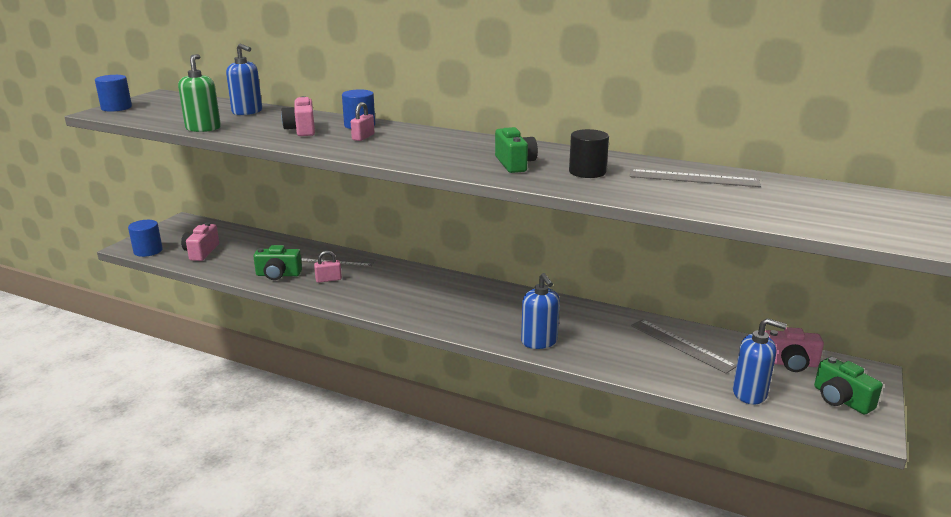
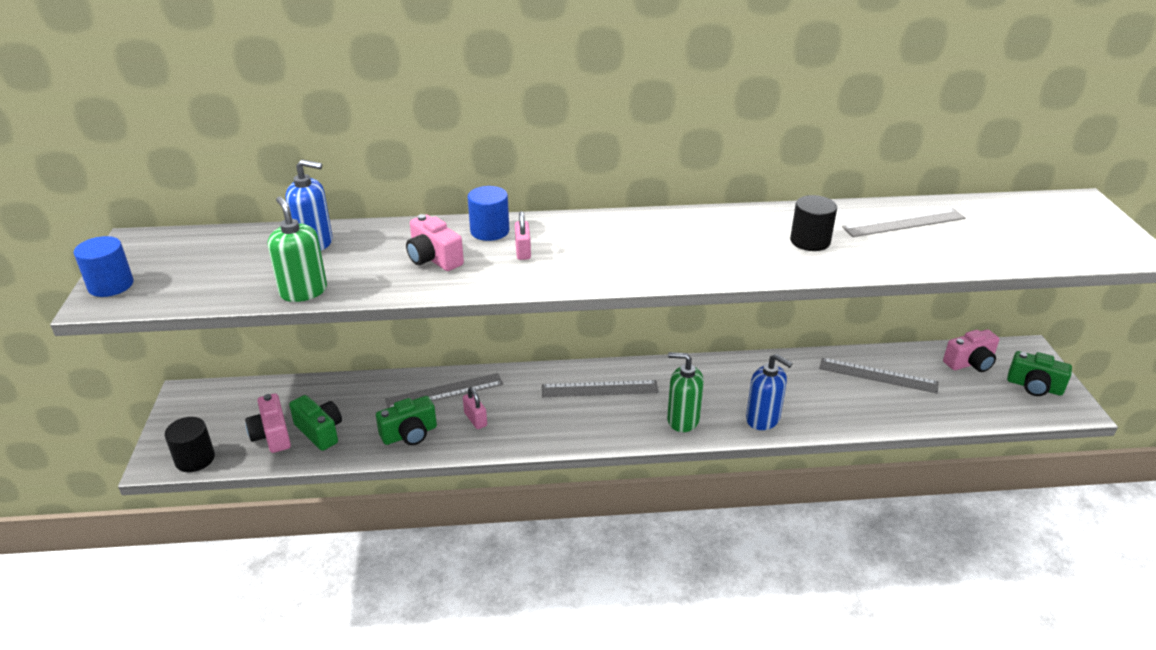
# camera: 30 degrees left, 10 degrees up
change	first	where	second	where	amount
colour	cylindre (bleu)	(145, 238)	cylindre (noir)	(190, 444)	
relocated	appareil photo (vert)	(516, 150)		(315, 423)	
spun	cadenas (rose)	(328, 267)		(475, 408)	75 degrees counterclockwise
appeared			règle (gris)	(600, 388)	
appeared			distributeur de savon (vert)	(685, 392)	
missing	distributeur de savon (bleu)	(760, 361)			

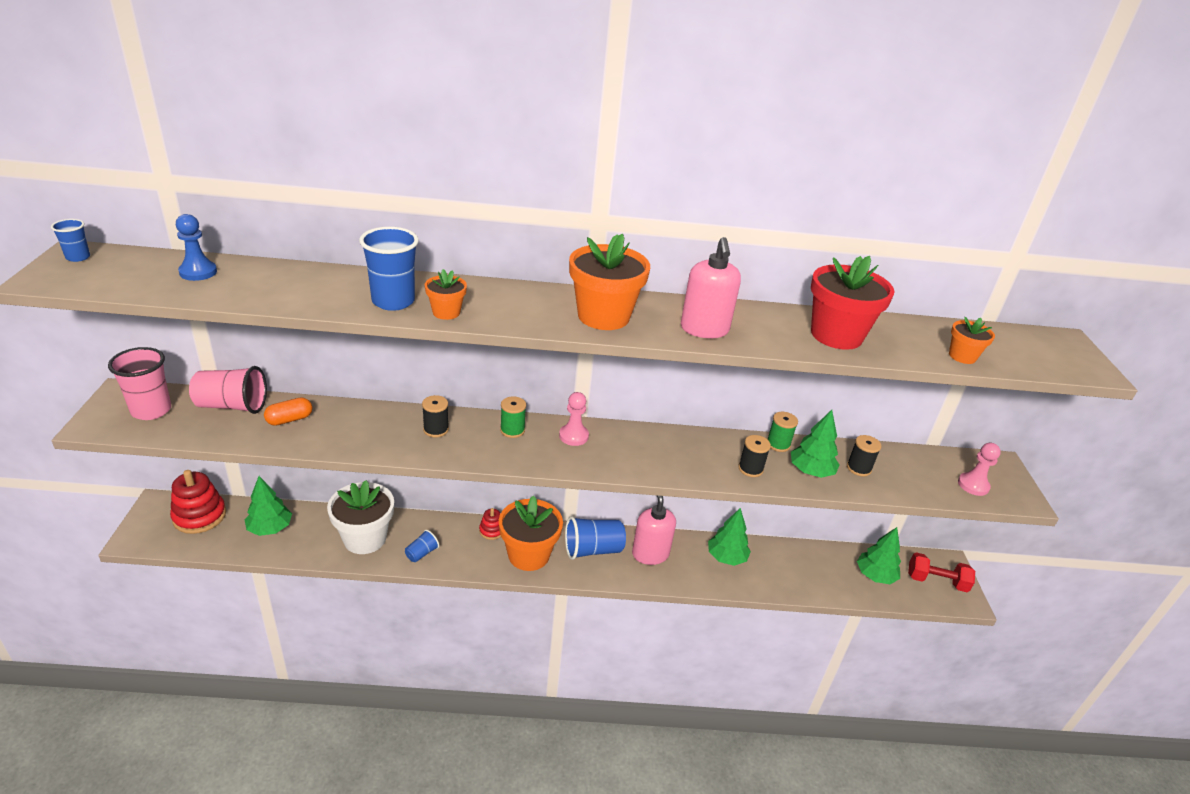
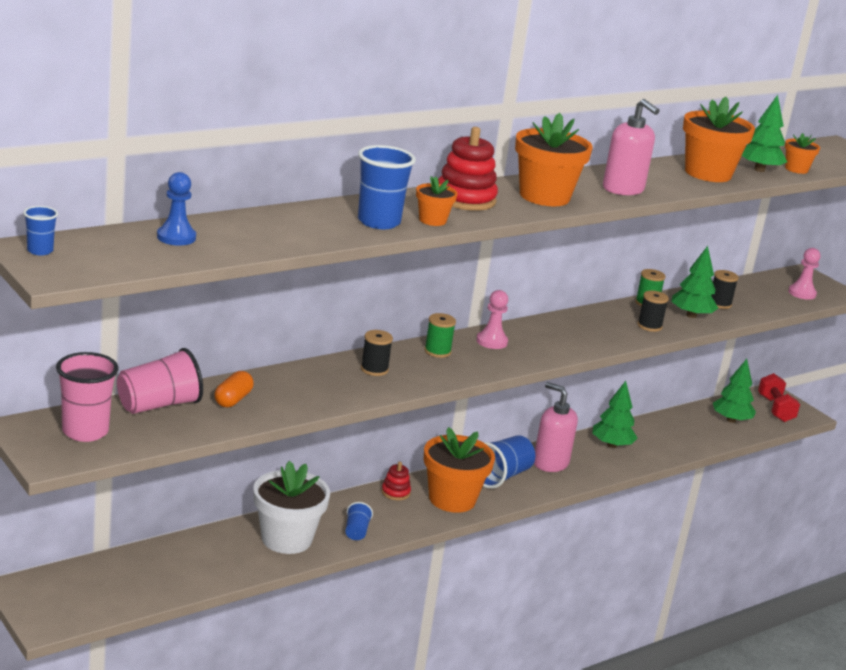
# camera: 35 degrees left, 10 degrees down
change	first	where	second	where	amount
relocated	jouet à empiler (rouge)	(198, 502)		(468, 169)	
colour	pot de fleurs (rouge)	(853, 303)	pot de fleurs (orange)	(719, 139)	
relocated	arbre (vert)	(268, 506)		(764, 133)	
spun	haltère (rouge)	(941, 572)		(779, 397)	75 degrees counterclockwise

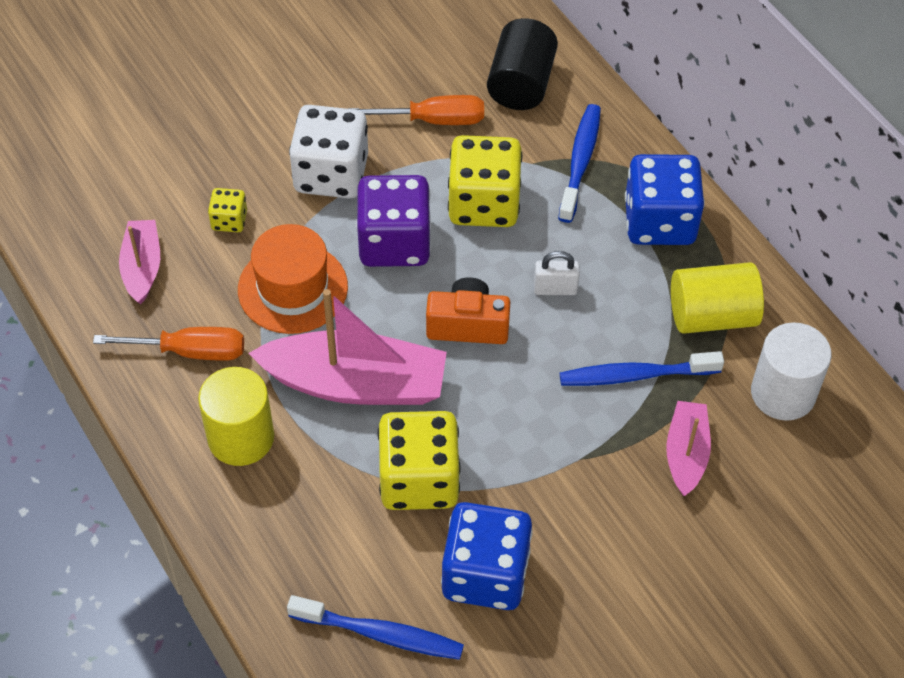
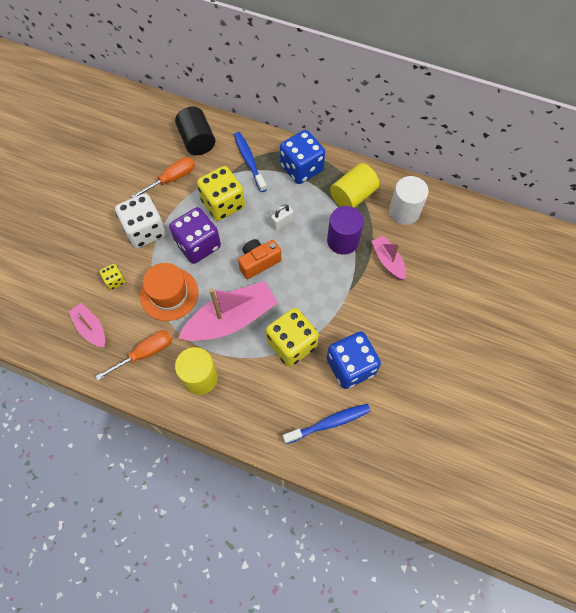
# camera: 35 degrees left, 10 degrees up
change	first	where	second	where	amount
exchanged	brosse à dents (bleu)	(642, 368)	cylindre (violet)	(345, 230)	

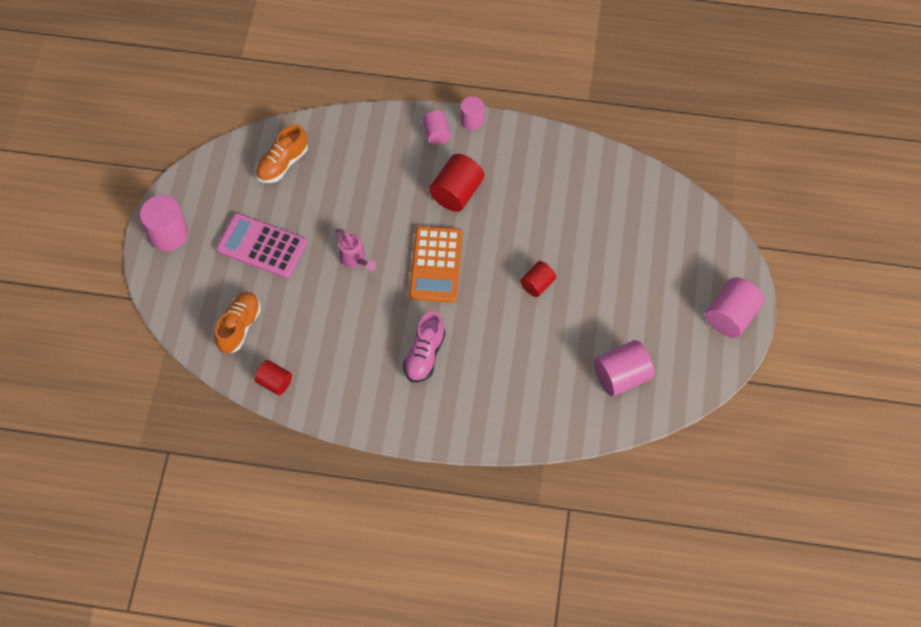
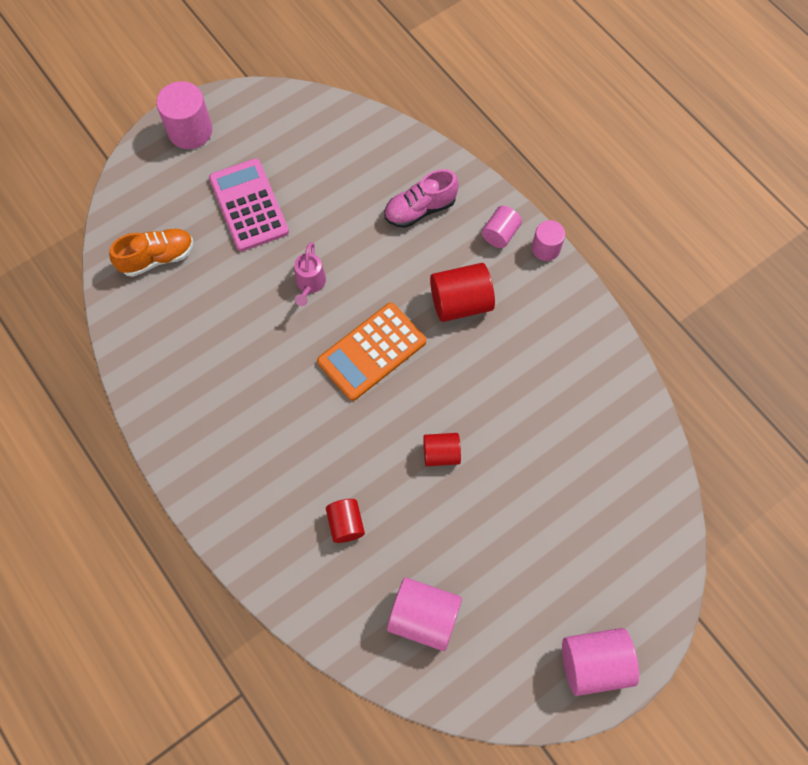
# camera: 45 degrees right, 5 degrees up
change	first	where	second	where	amount
relocated	cylindre (rouge)	(273, 377)		(345, 521)	
relocated	chaussure (rose)	(424, 346)		(421, 198)	
missing	chaussure (orange)	(282, 153)			

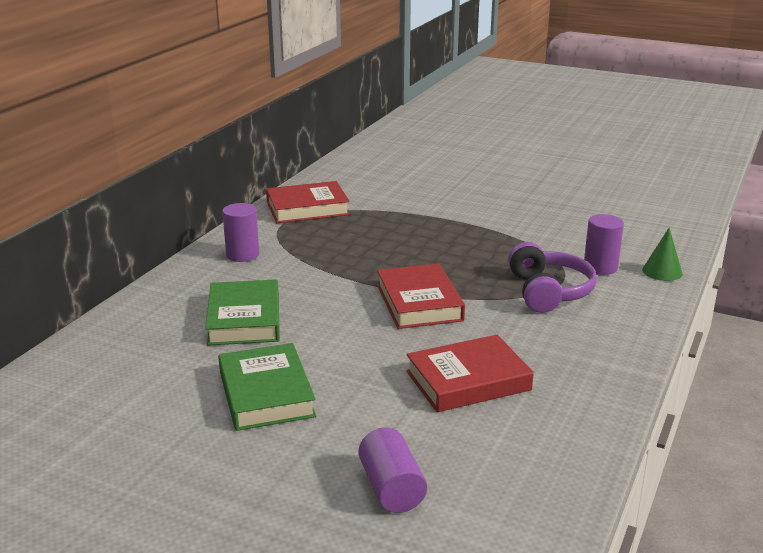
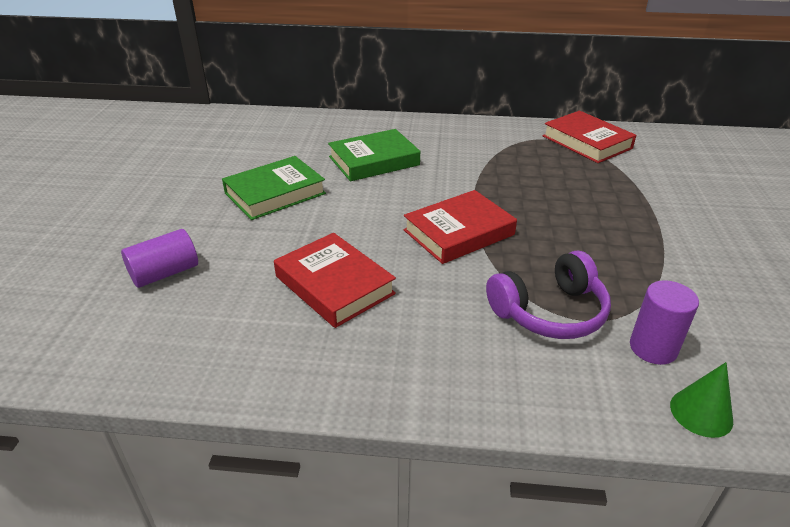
# camera: 70 degrees right, 10 degrees up
change	first	where	second	where	amount
missing	cylindre (violet)	(240, 232)			

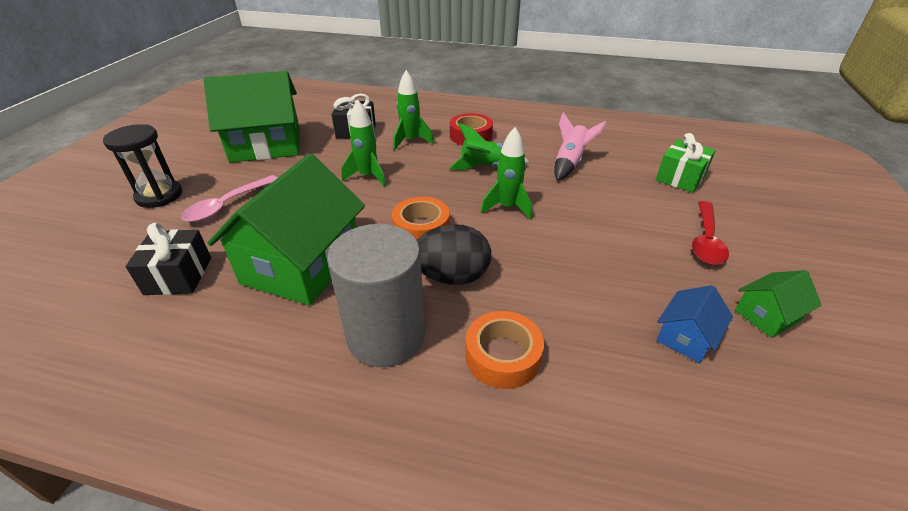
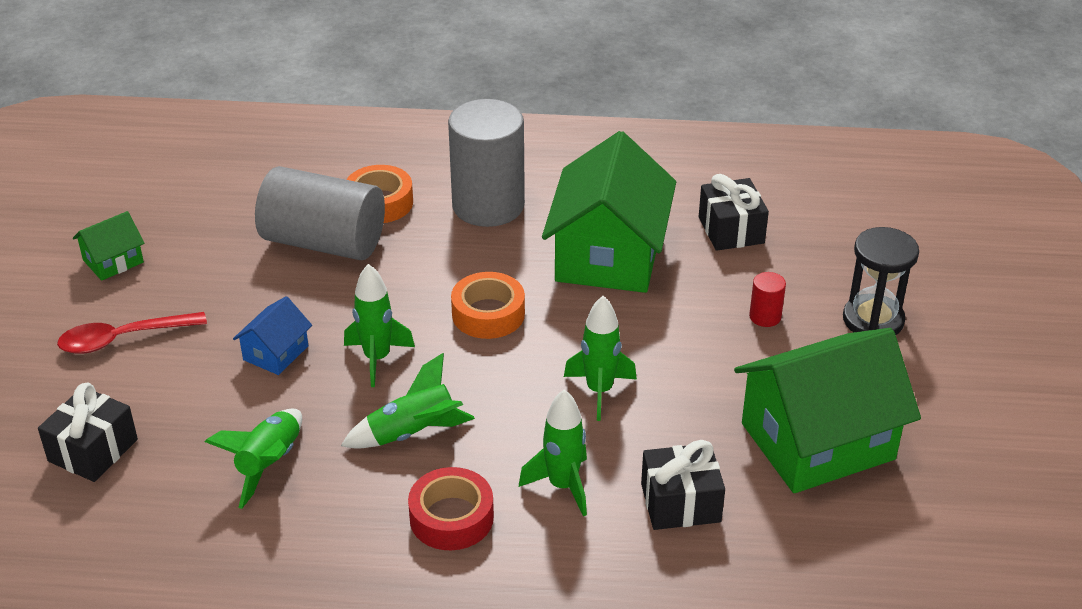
# camera: 170 degrees right, 0 degrees up
change	first	where	second	where	amount
colour	cadeau (vert)	(686, 163)	cadeau (noir)	(88, 432)	
spun	cuillère (rouge)	(710, 233)		(132, 333)	120 degrees counterclockwise
colour	fusée (rose)	(580, 146)	fusée (vert)	(253, 459)	
relocated	maison (bleu)	(694, 324)		(272, 335)	
appeared			cylindre (gris)	(320, 213)	
exchanged	cuillère (rose)	(229, 198)	cylindre (rouge)	(767, 299)	
missing	œuf (noir)	(454, 254)			

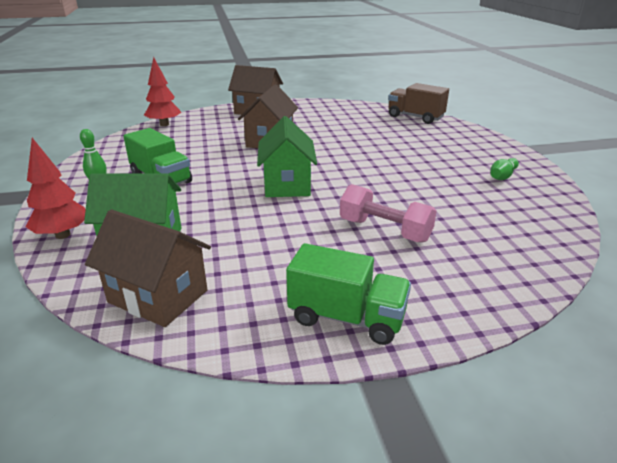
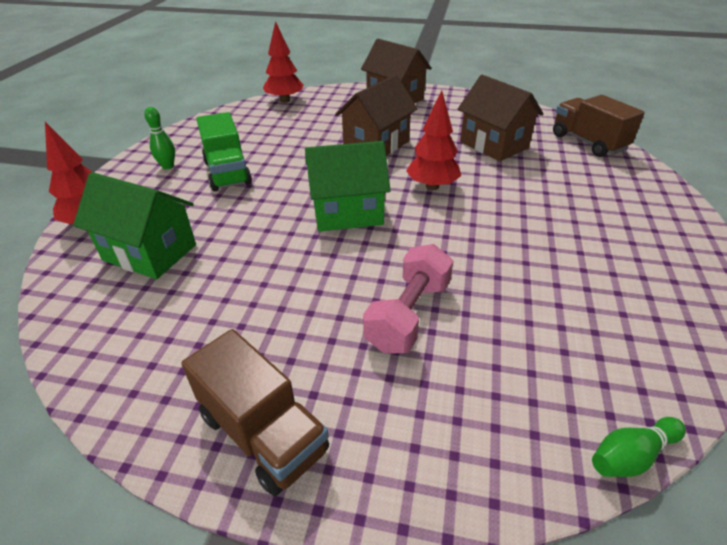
# camera: 25 degrees right, 10 degrees up
change	first	where	second	where	amount
colour	camion (vert)	(348, 294)	camion (marron)	(255, 412)	
spun	maison (vert)	(287, 156)		(348, 186)	60 degrees clockwise
spun	haltère (rose)	(388, 213)		(408, 298)	60 degrees clockwise
appeared			arbre (rouge)	(433, 140)	
relocated	maison (marron)	(148, 268)		(501, 118)	
relocated	quille (vert)	(504, 169)		(639, 447)	

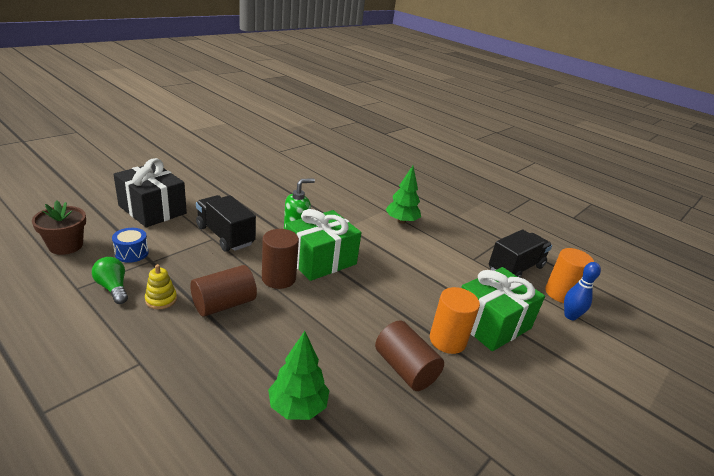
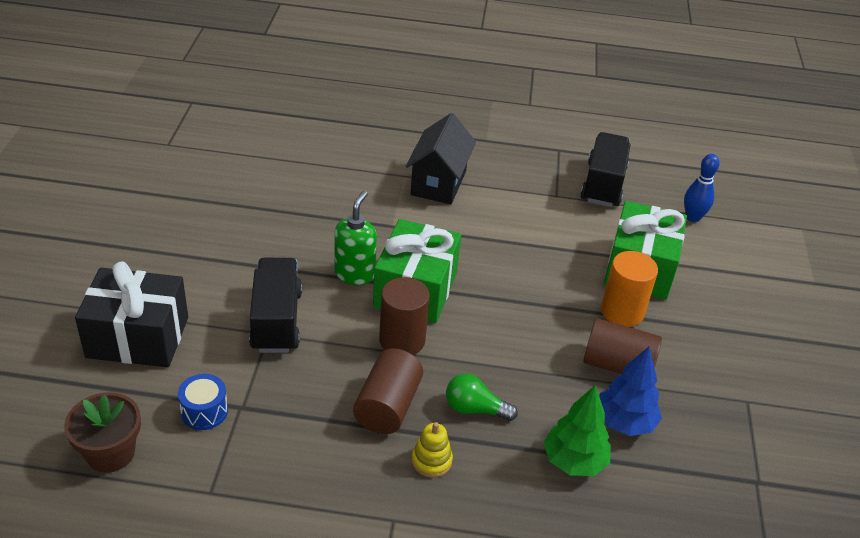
# camera: 35 degrees left, 10 degrees up
change	first	where	second	where	amount
spun	camion (noir)	(226, 223)		(275, 305)	75 degrees clockwise
exchanged	arbre (vert)	(403, 195)	maison (noir)	(441, 158)	
relocated	jouet à empiler (jaune)	(161, 286)		(432, 450)	
relocated	ampoule (vert)	(110, 280)		(482, 397)	
appeared			arbre (bleu)	(630, 391)	
missing	cylindre (orange)	(569, 275)			

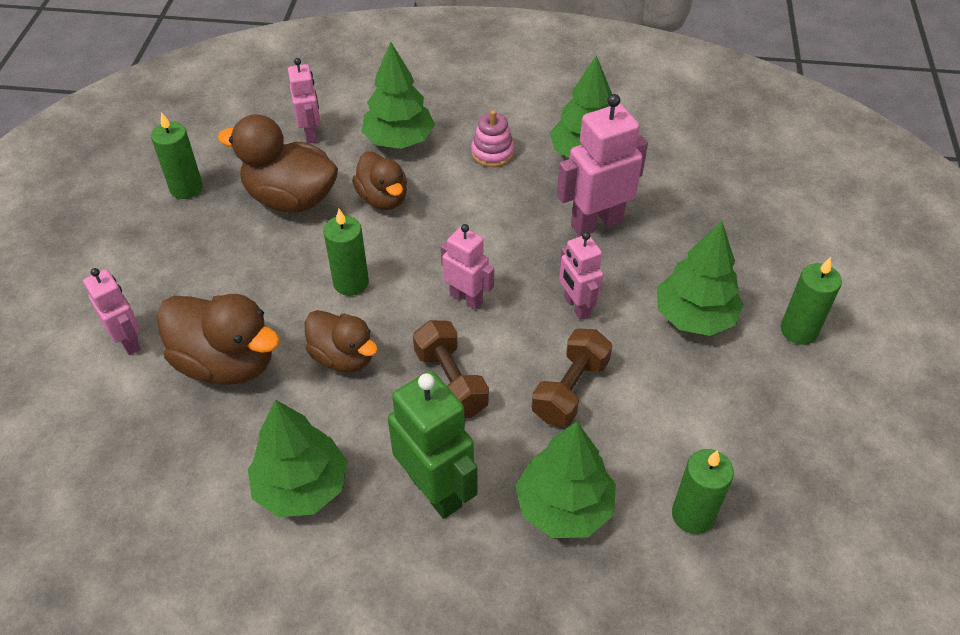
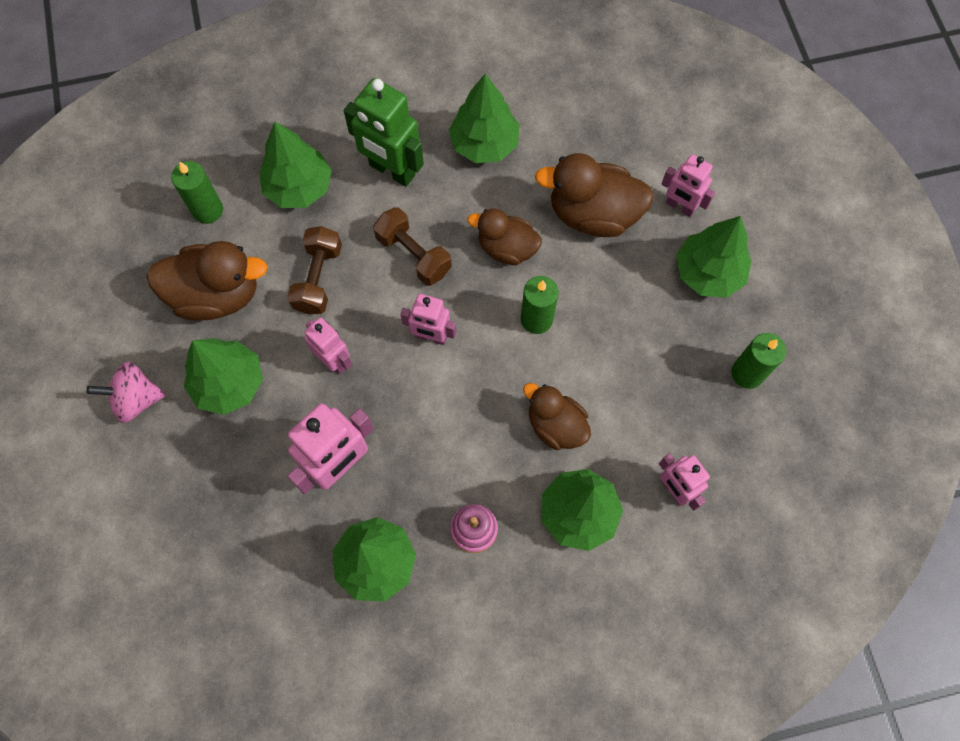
# camera: 160 degrees right, 20 degrees up
change	first	where	second	where	amount
exchanged	bougie (vert)	(811, 301)	toupie (rose)	(126, 392)	
relocated	canard (marron)	(278, 163)		(207, 281)	
appeared			arbre (vert)	(713, 257)	

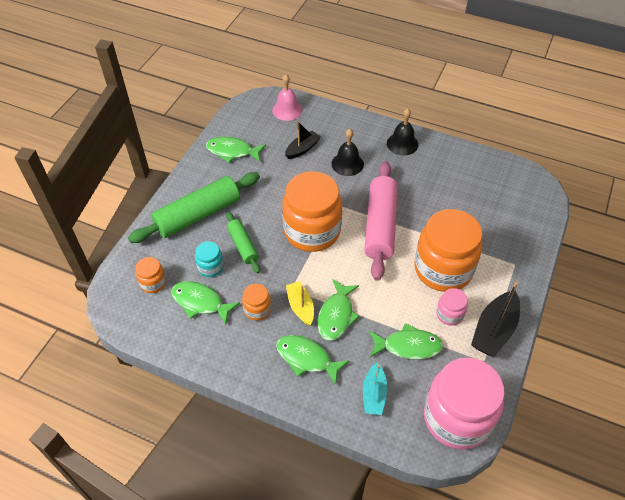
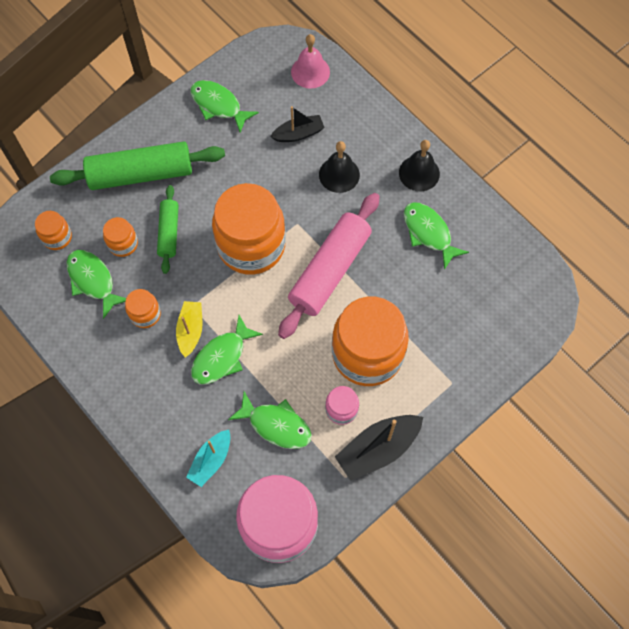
# camera: 25 degrees right, 15 degrees up
change	first	where	second	where	amount
colour	bocal (turquoise)	(209, 259)	bocal (orange)	(120, 237)	
relocated	poisson (vert)	(312, 360)		(436, 236)	

